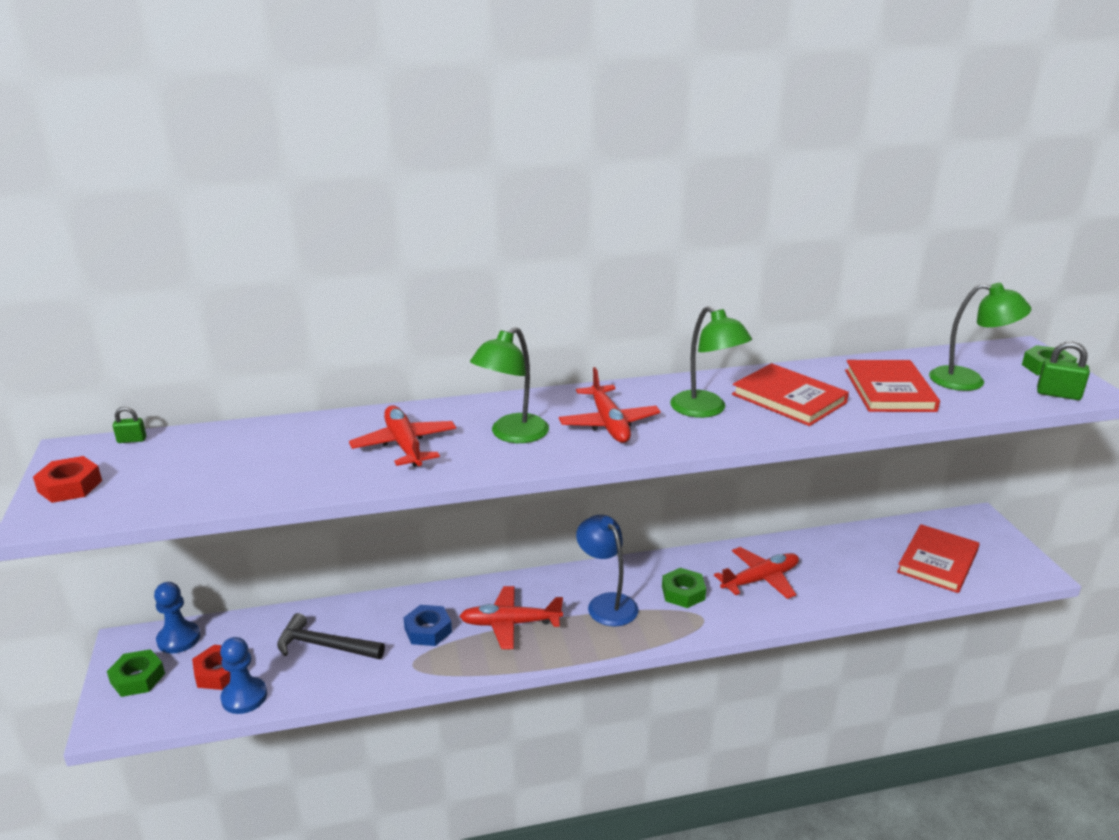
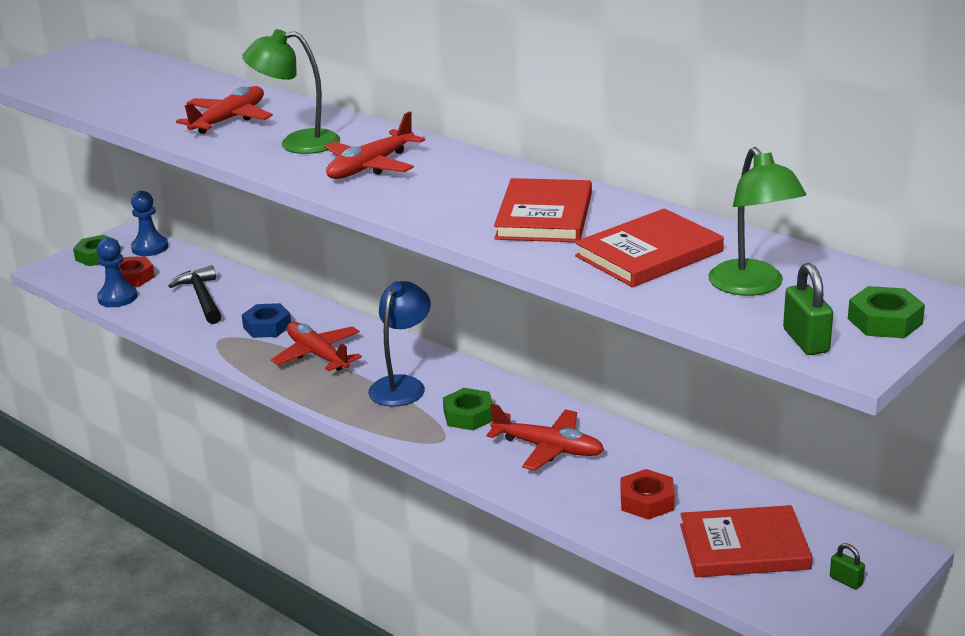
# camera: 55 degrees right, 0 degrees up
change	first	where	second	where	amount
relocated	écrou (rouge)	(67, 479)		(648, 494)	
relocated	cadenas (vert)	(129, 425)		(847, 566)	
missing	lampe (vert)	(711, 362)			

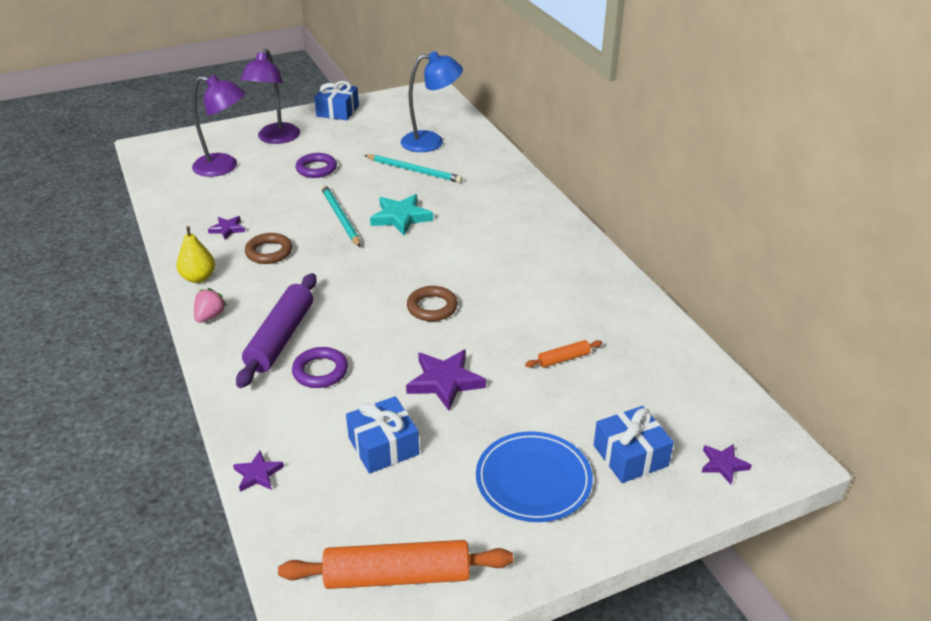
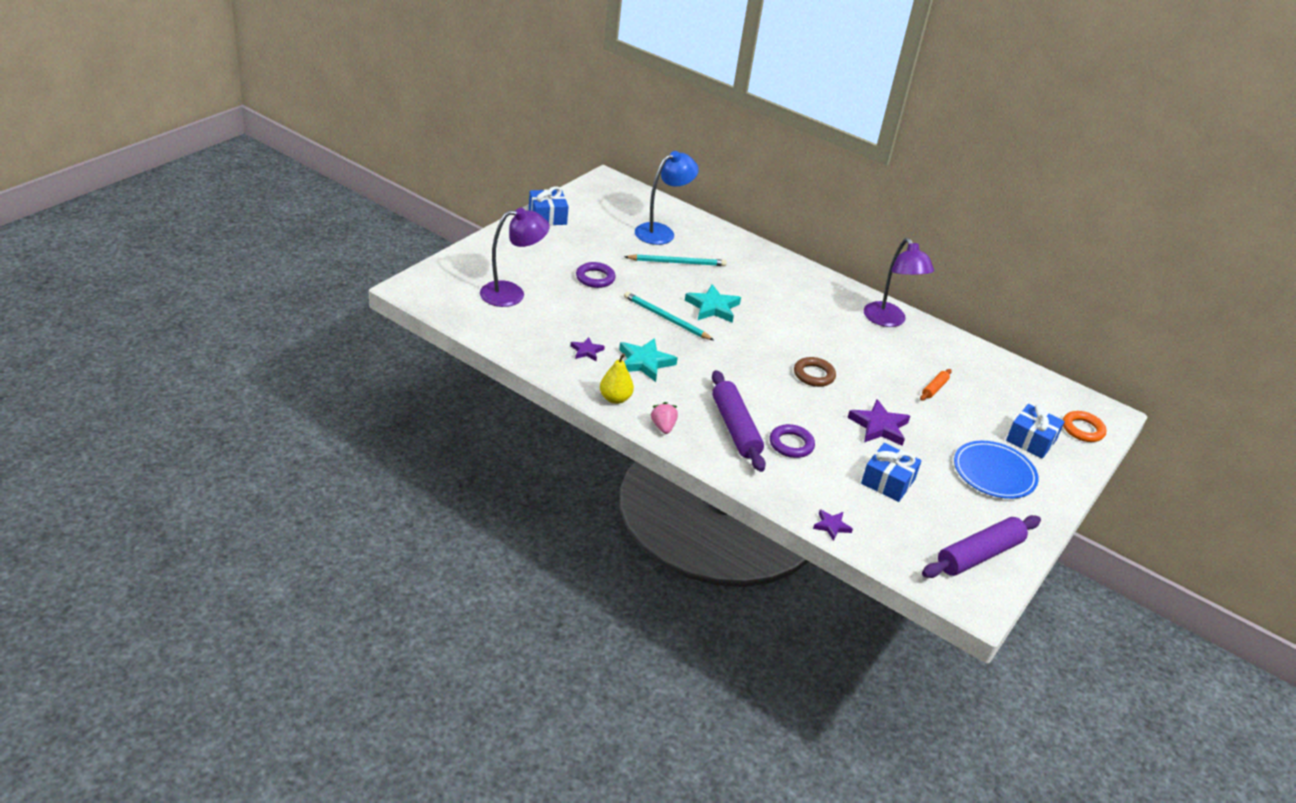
# camera: 35 degrees left, 0 degrees up
change	first	where	second	where	amount
exchanged	anneau (marron)	(268, 248)	étoile (turquoise)	(648, 360)	
relocated	lampe (violet)	(270, 96)		(899, 282)	
colour	rouleau à pâtisserie (orange)	(395, 564)	rouleau à pâtisserie (violet)	(981, 546)	
exchanged	étoile (violet)	(727, 464)	anneau (orange)	(1084, 426)	

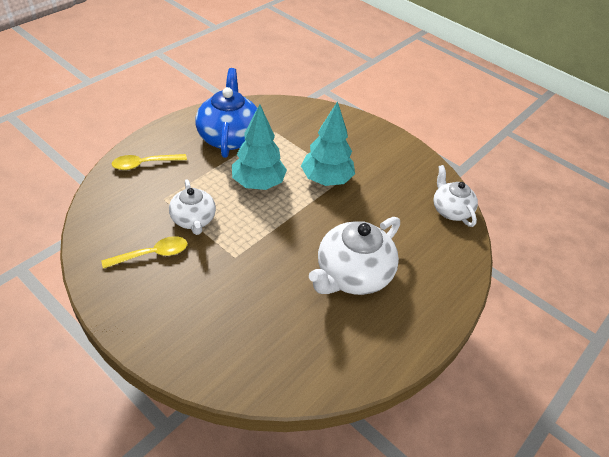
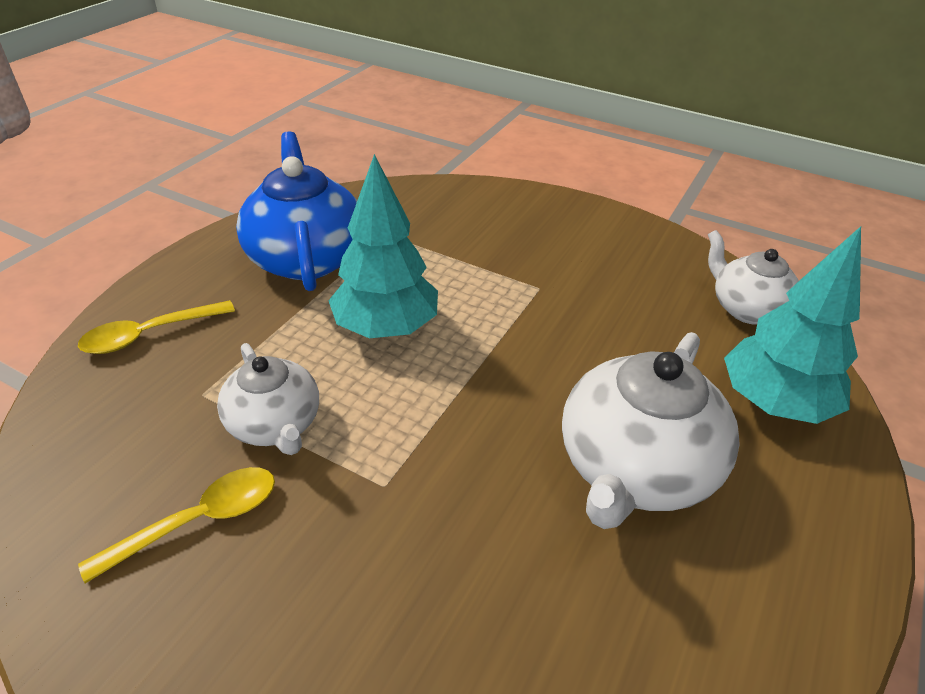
# camera: 10 degrees left, 5 degrees down
change	first	where	second	where	amount
relocated	arbre (turquoise)	(328, 143)		(792, 325)	

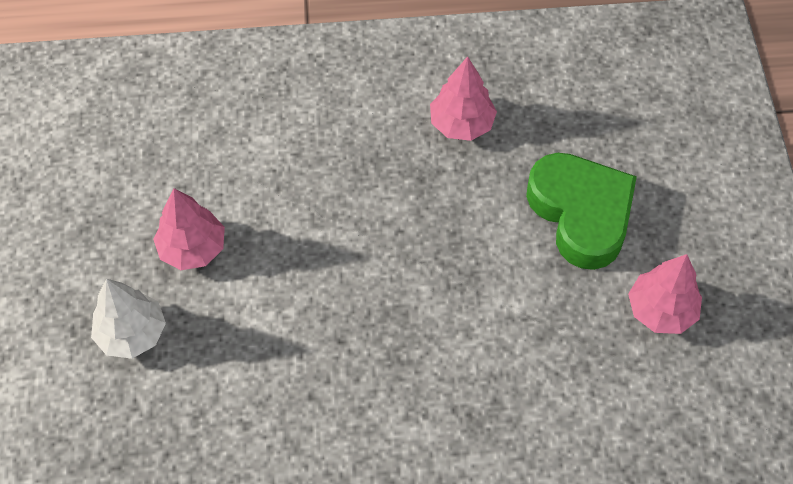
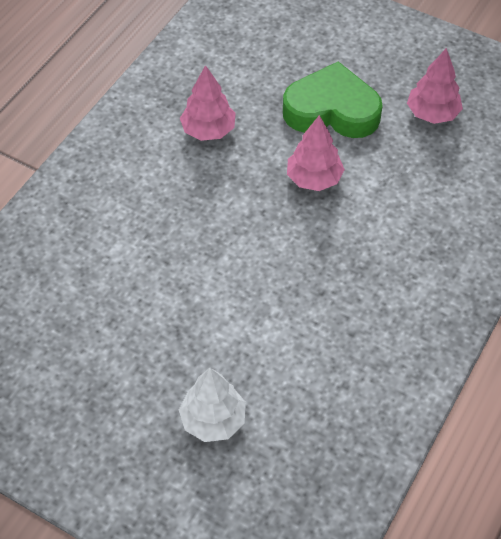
# camera: 55 degrees left, 5 degrees down
change	first	where	second	where	amount
relocated	arbre (rose)	(189, 229)		(316, 153)	

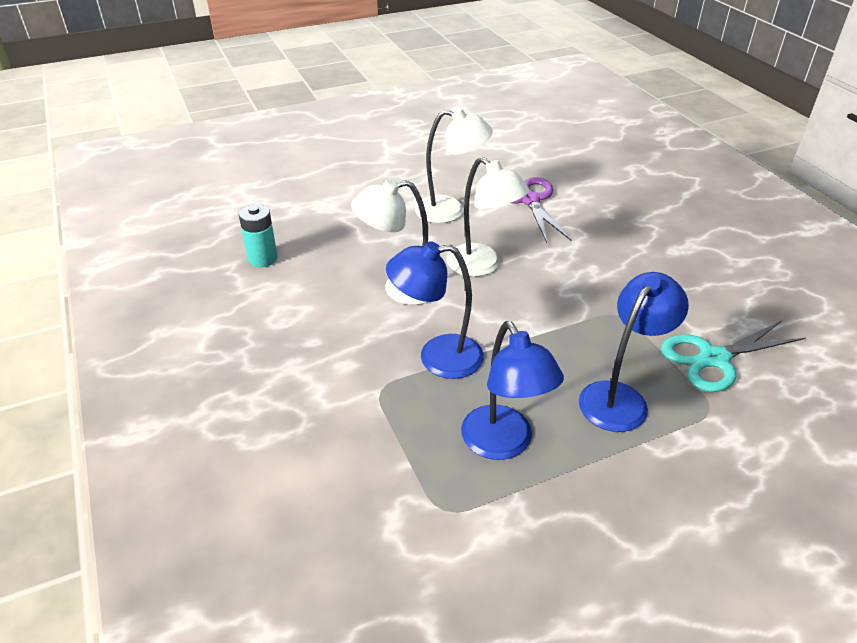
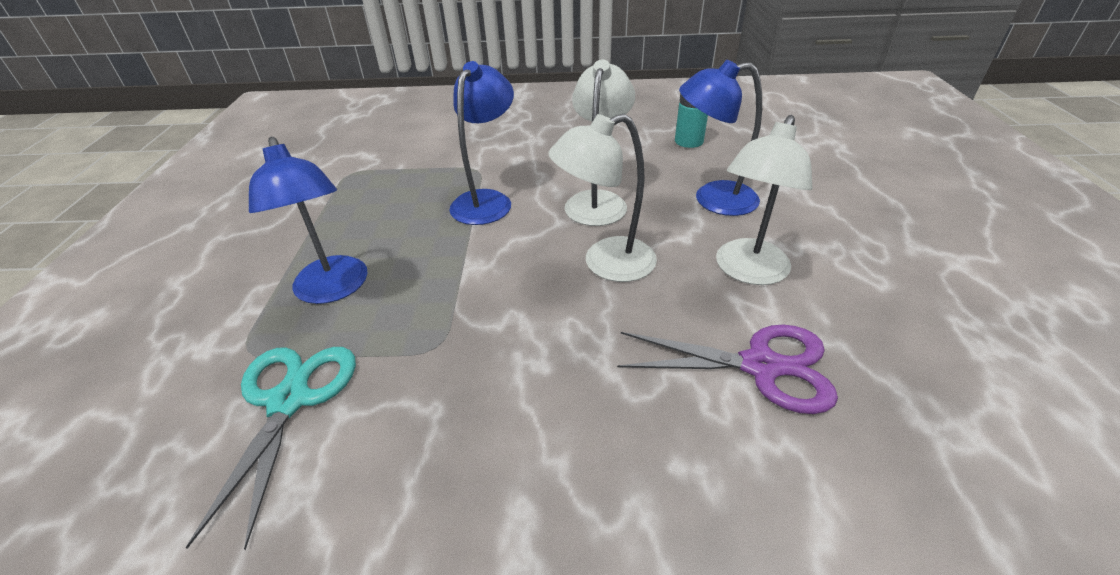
# camera: 115 degrees right, 0 degrees up
change	first	where	second	where	amount
relocated	lampe (bleu)	(512, 390)		(720, 138)	

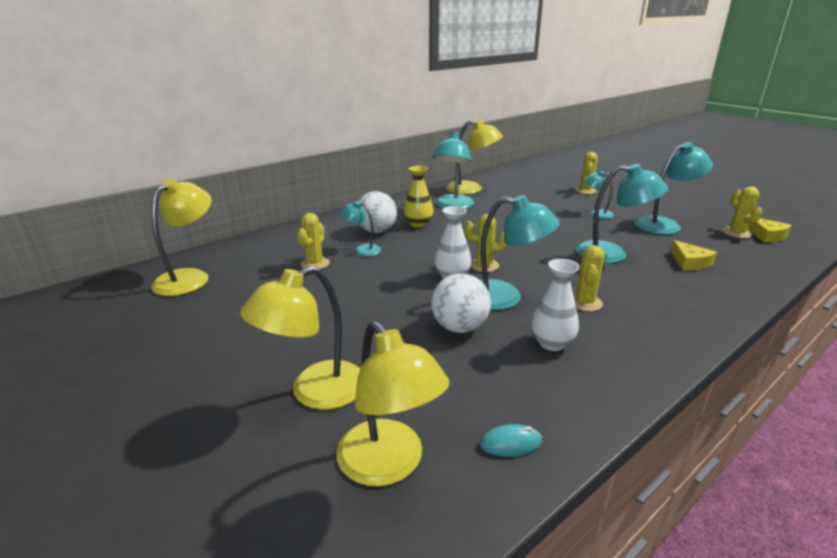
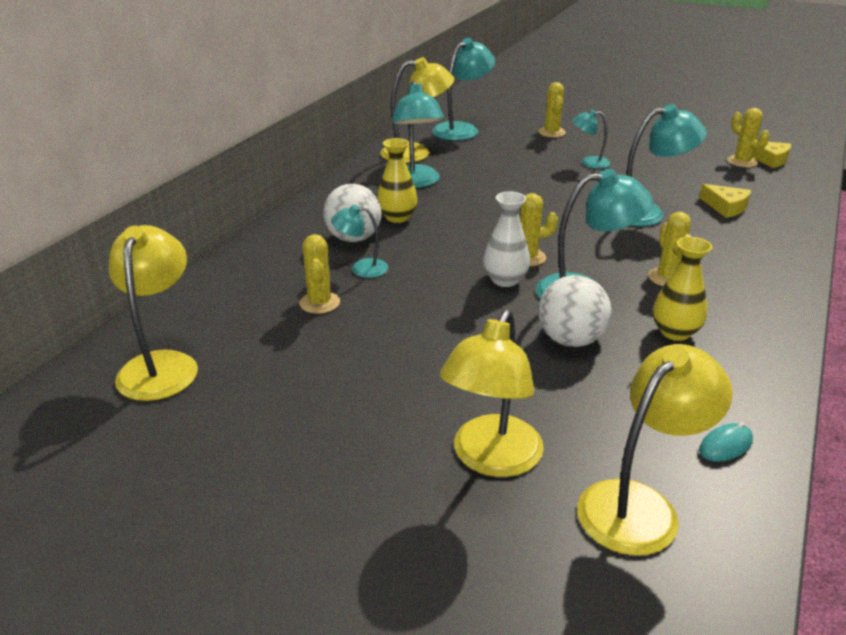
# camera: 25 degrees left, 5 degrees up
change	first	where	second	where	amount
relocated	lampe (turquoise)	(674, 188)		(463, 89)	
spun	lampe (jaune)	(393, 404)		(654, 450)	75 degrees counterclockwise
colour	vase (blanc)	(556, 305)	vase (jaune)	(682, 289)	

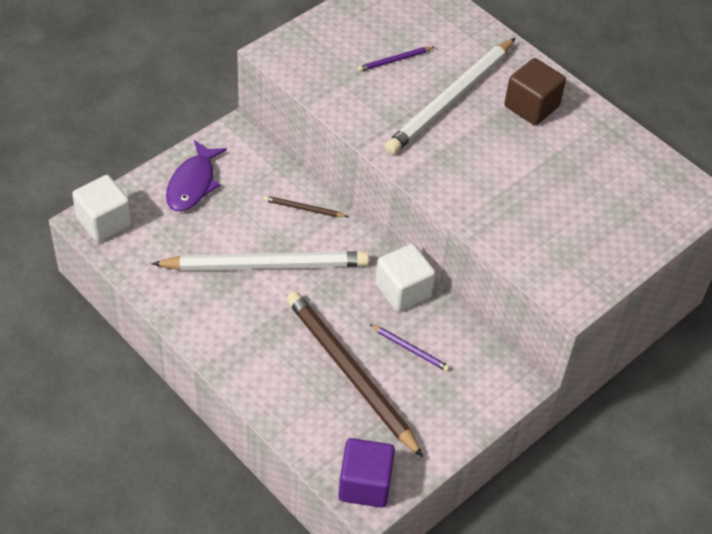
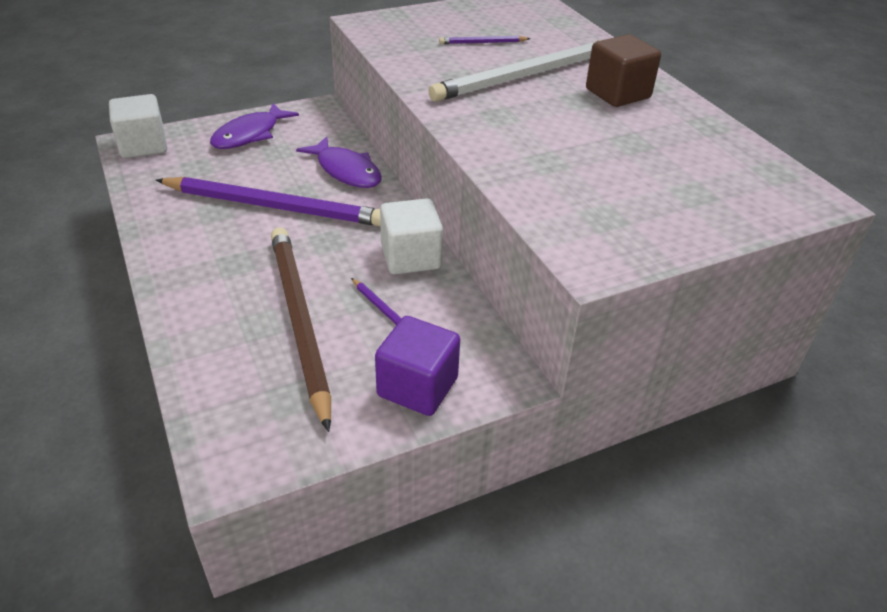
# camera: 20 degrees right, 10 degrees down
change	first	where	second	where	amount
colour	crayon (blanc)	(260, 261)	crayon (violet)	(268, 202)	
exchanged	crayon (marron)	(306, 206)	poisson (violet)	(339, 162)	
relocated	cube (violet)	(366, 473)		(417, 366)	

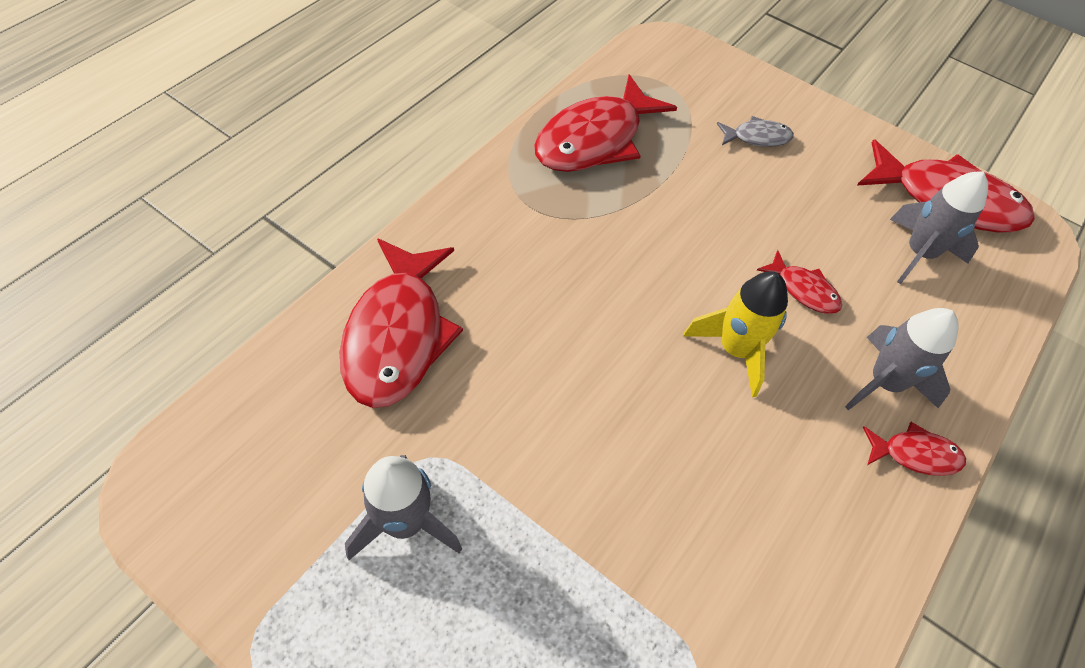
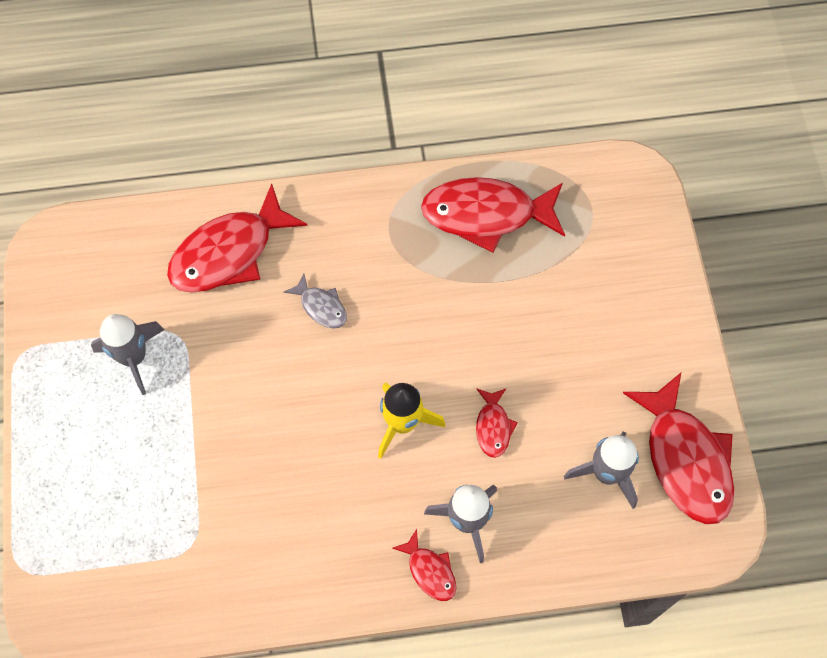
# camera: 50 degrees right, 10 degrees up
change	first	where	second	where	amount
relocated	poisson (gris)	(755, 131)		(315, 301)	

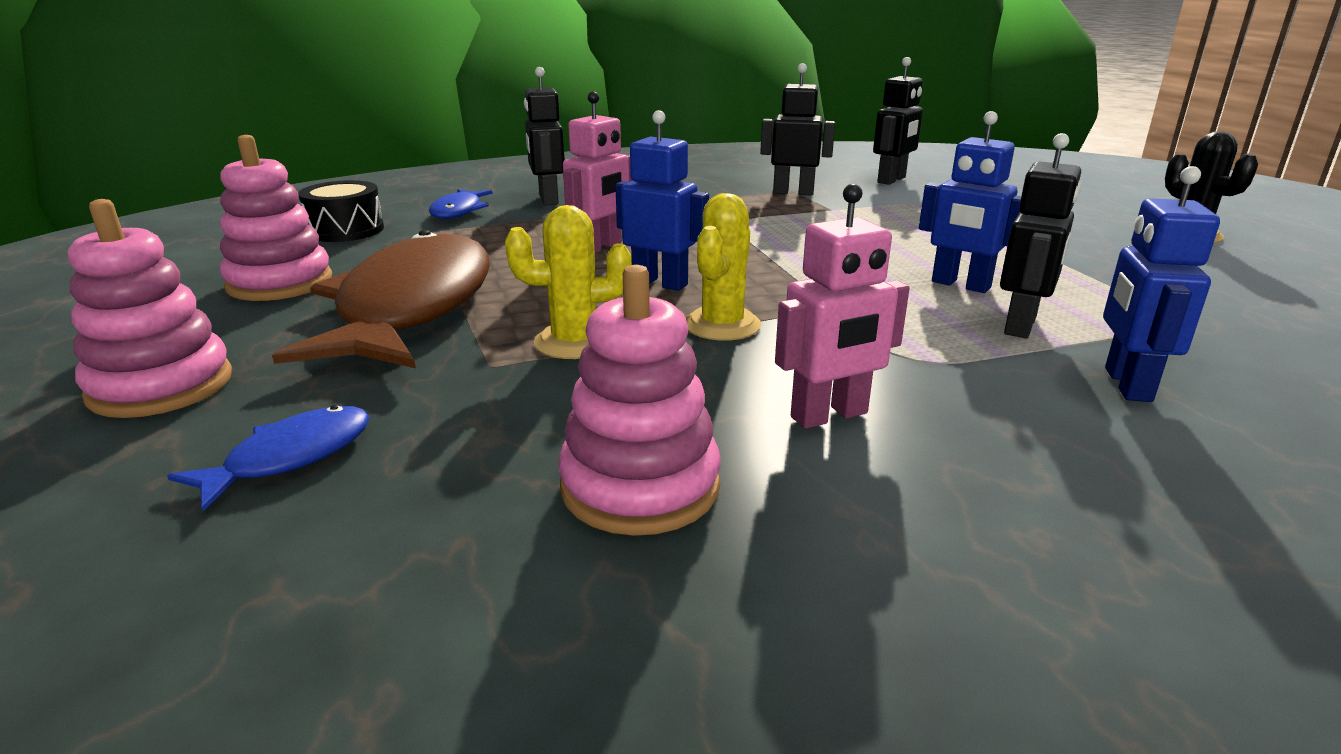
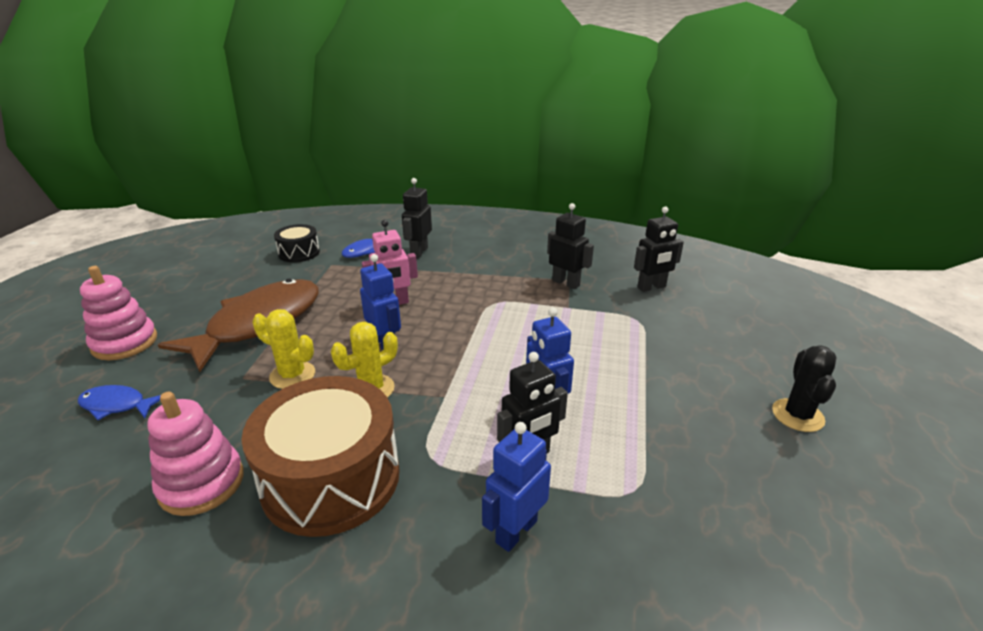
# camera: 30 degrees right, 5 degrees up
change	first	where	second	where	amount
spun	poisson (bleu)	(268, 458)		(119, 402)	150 degrees counterclockwise
exchanged	robot (rose)	(842, 306)	tambour (marron)	(321, 456)	
missing	jouet à empiler (rose)	(276, 218)			

